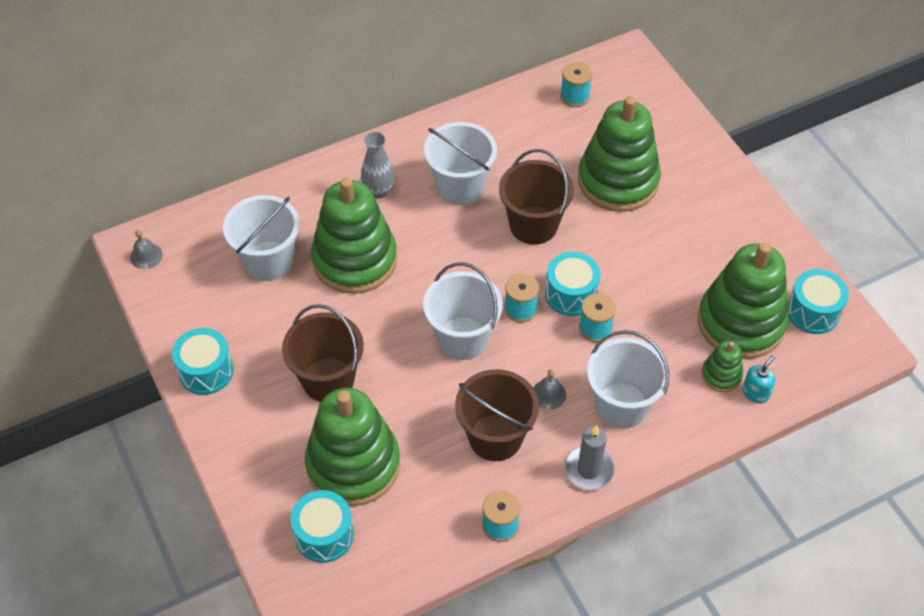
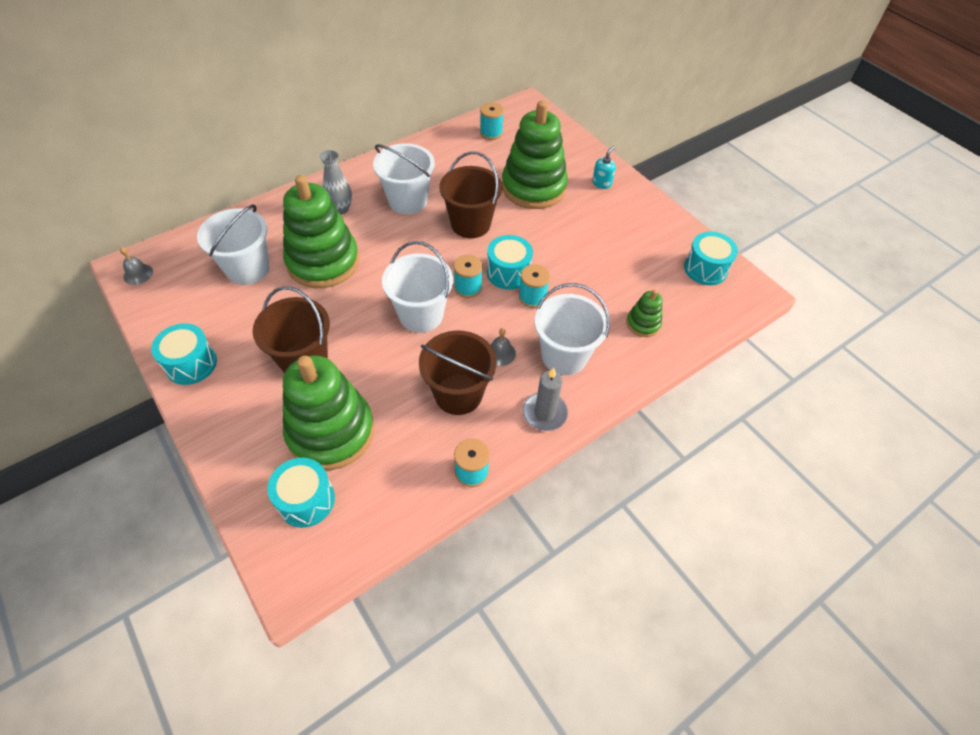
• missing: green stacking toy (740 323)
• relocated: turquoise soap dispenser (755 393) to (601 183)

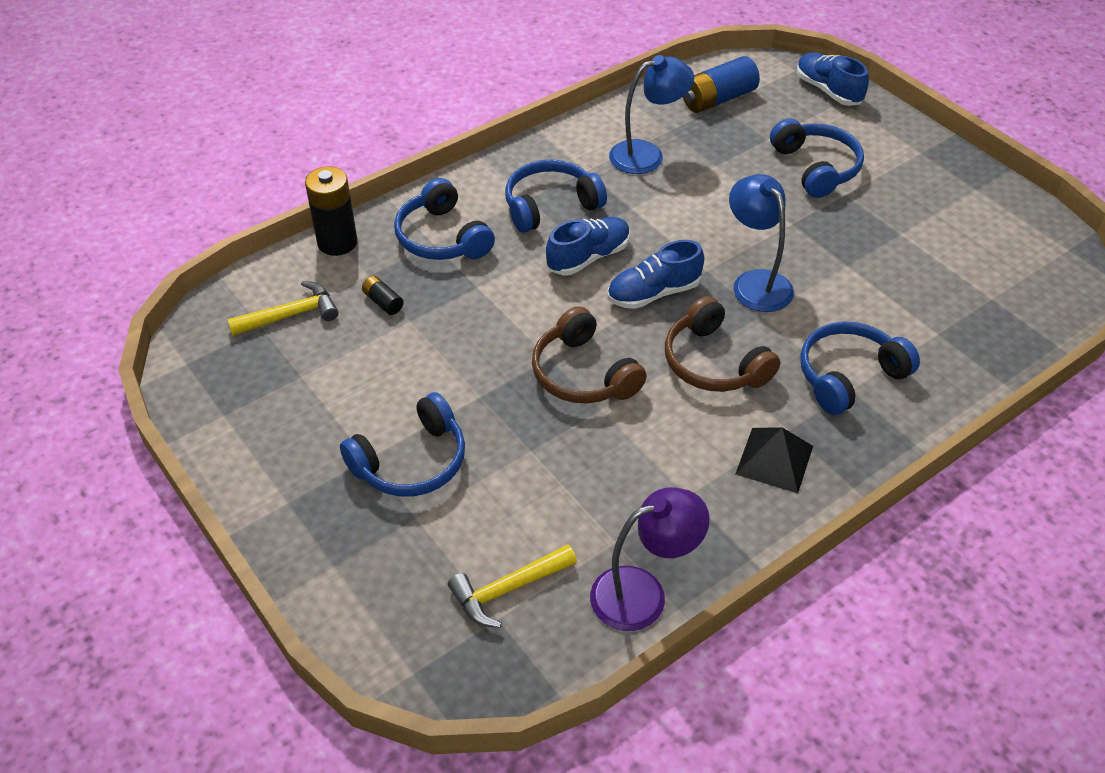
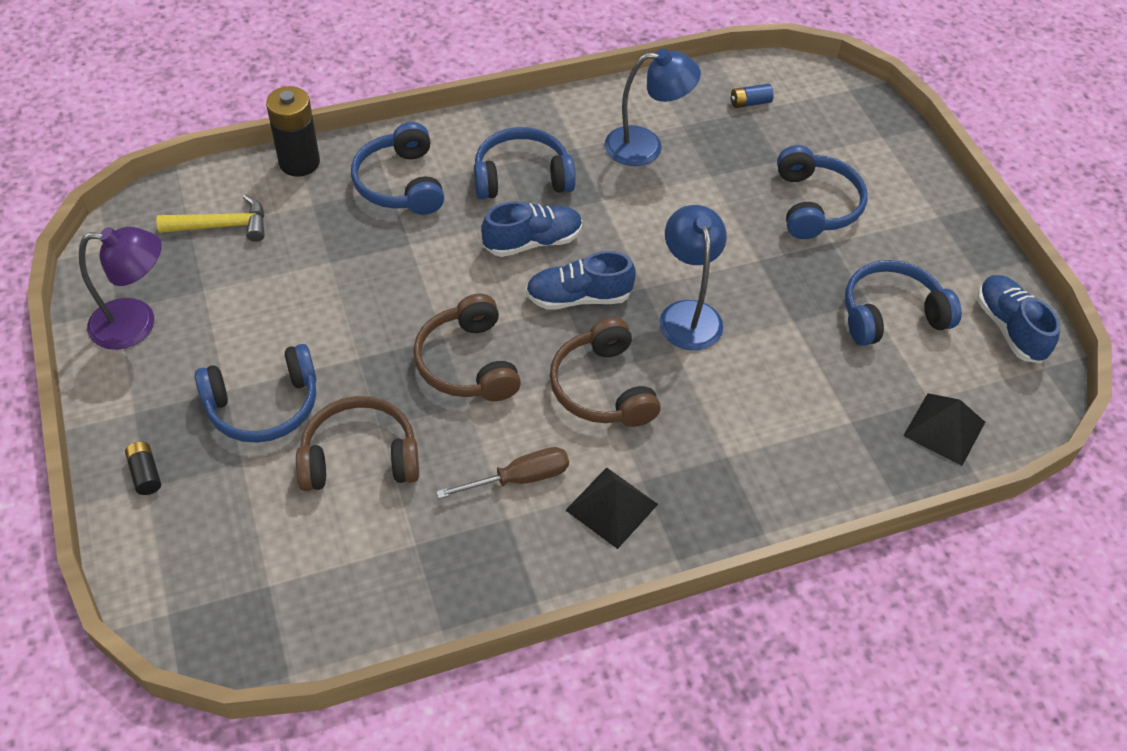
• missing: yellow hammer (508 589)
• appeared: brown headphones (360 457)
• appeared: brown screwdriver (519 478)
• appeared: black pyramid (944 428)
• relocated: black battery (383 302) to (145 474)
• relocated: purple lamp (643 593) to (136 324)
• relocated: blue shoe (828 91) to (1009 328)
• relocated: blue headphones (849 376) to (891 314)
• size: blue battery (718 99) = (750 103) x0.50

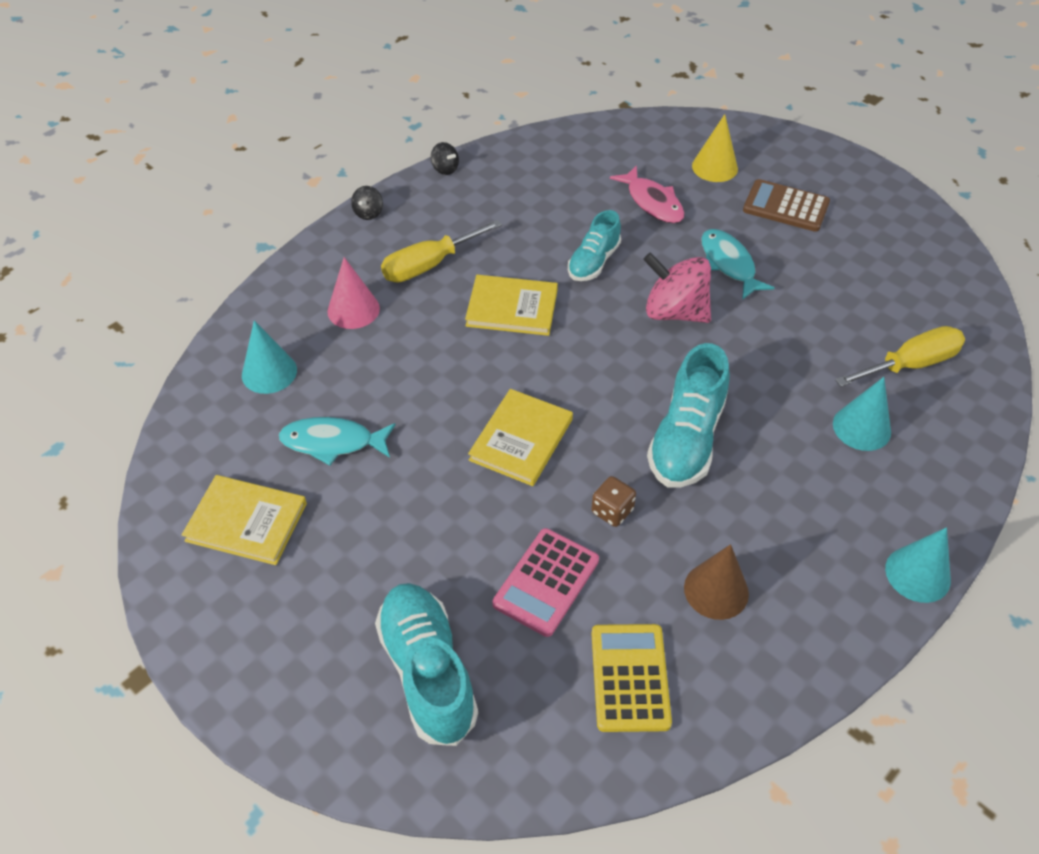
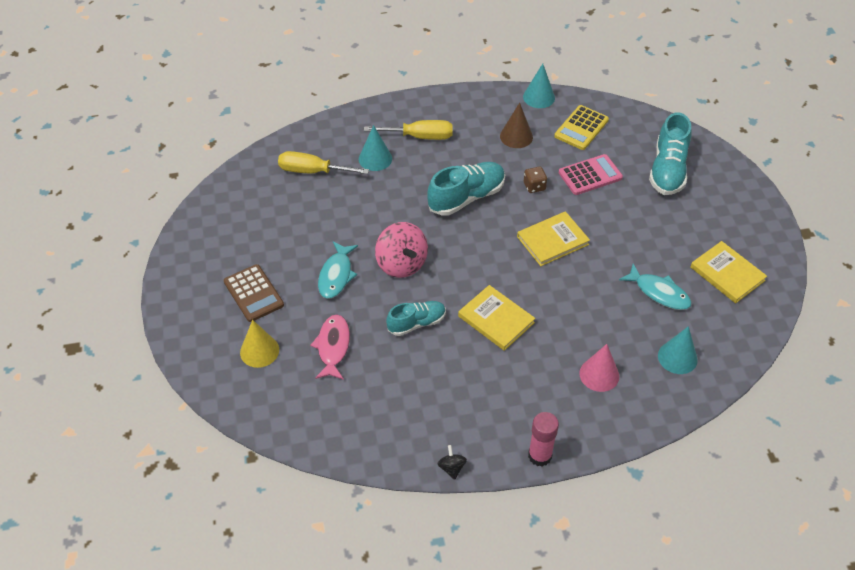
• relocated: yellow screwdriver (429 265) to (420 137)
• relocated: turquoise cone (917 574) to (539 97)
• exchanged: black spinning top (368 213) to pink glue stick (540 456)

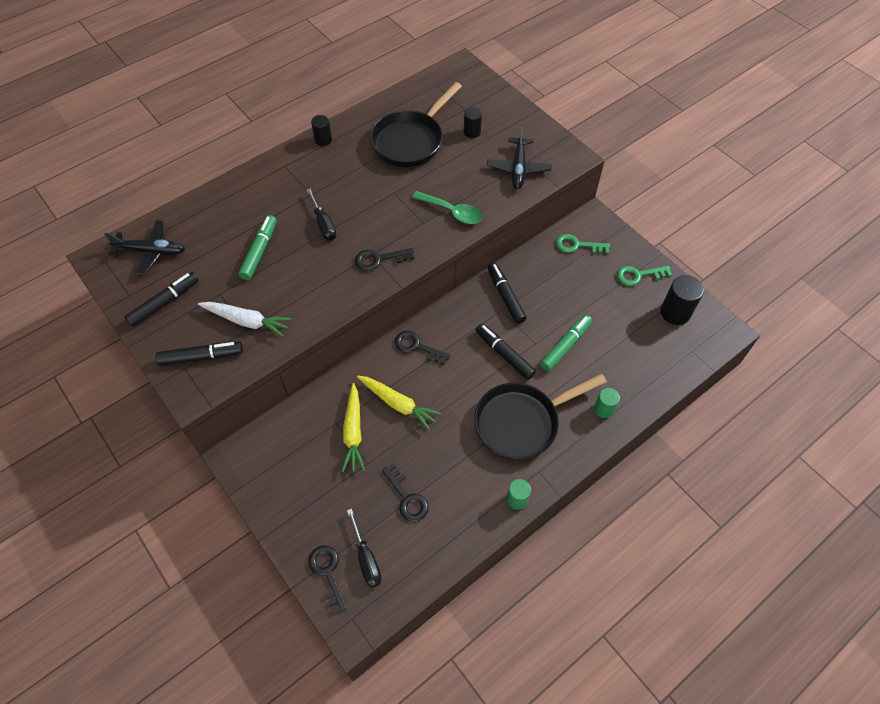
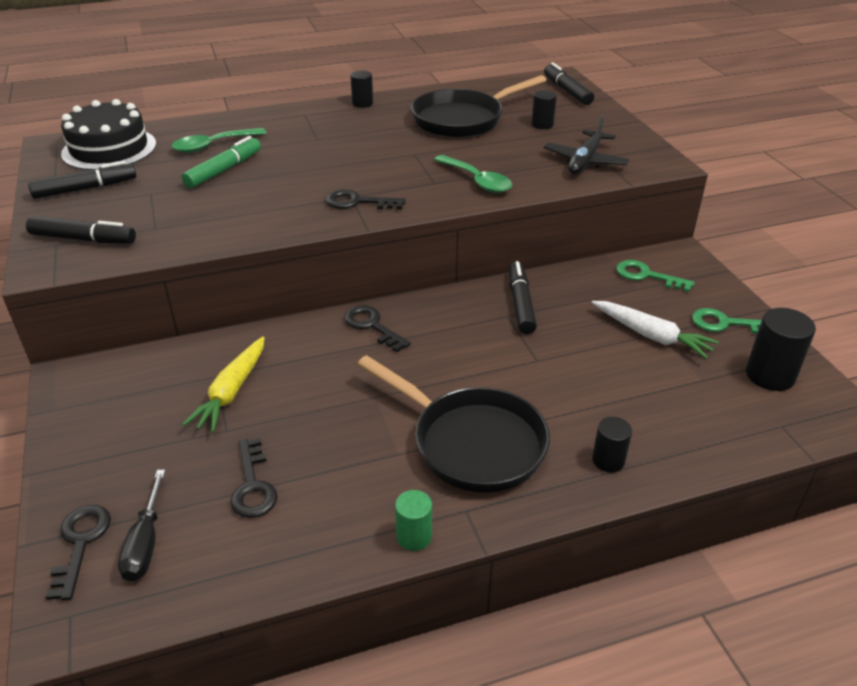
• missing: black screwdriver (323 224)
• missing: yellow carrot (398 404)
• missing: green marker (565 346)
• appeared: green spoon (213 145)
• relocated: white carrot (247 321) to (651 336)
• relocated: black marker (504 354) to (567 91)
• exchanged: black plane (151 251) to black cake (109 149)
• colour: green cylinder (603 409) to black cylinder (608 460)
• spun: black pan (521 422) = (471 443) 135 degrees counterclockwise

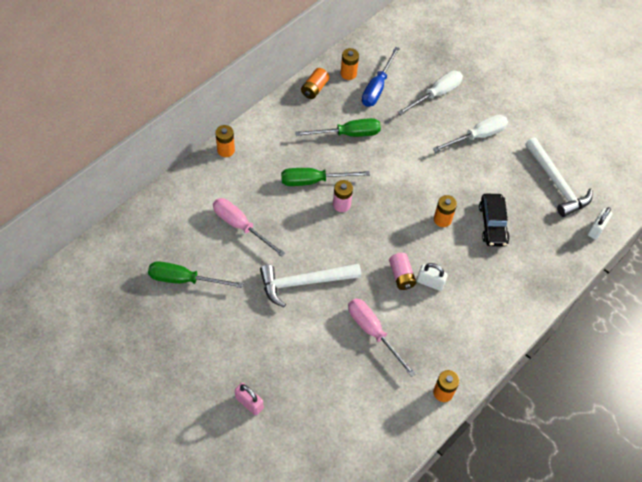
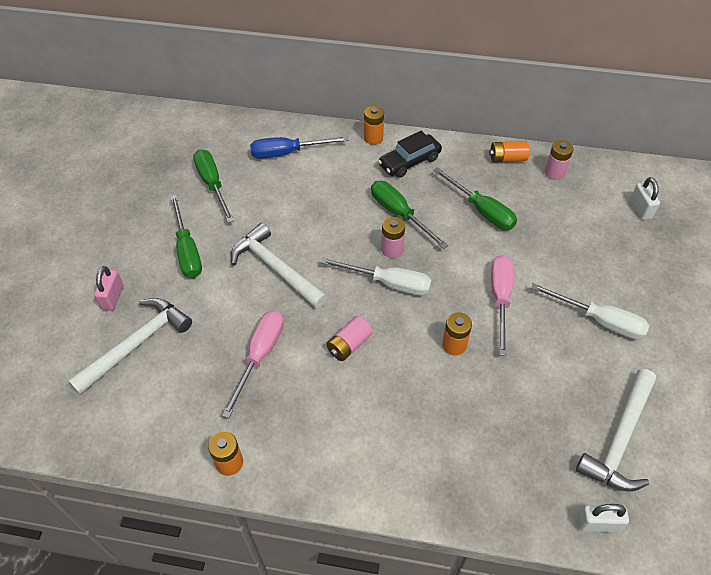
• appeared: white hammer (137 344)
• appeared: green screwdriver (187 250)
• relocated: pink screwdriver (240 226) to (500 299)
• relocated: blue screwdriver (377 87) to (287 153)
• relocated: white screwdriver (436 94) to (388 283)
• relocated: white padlock (430 282) to (640 209)
• relocated: black car (492 224) to (409 162)
• colour: orange battery (348 73) to pink battery (554 173)

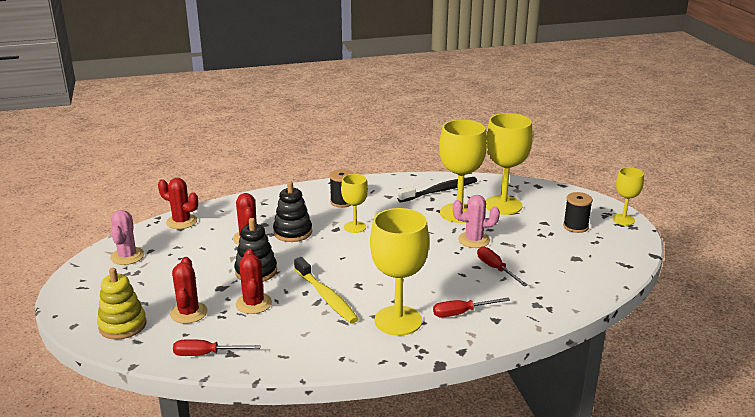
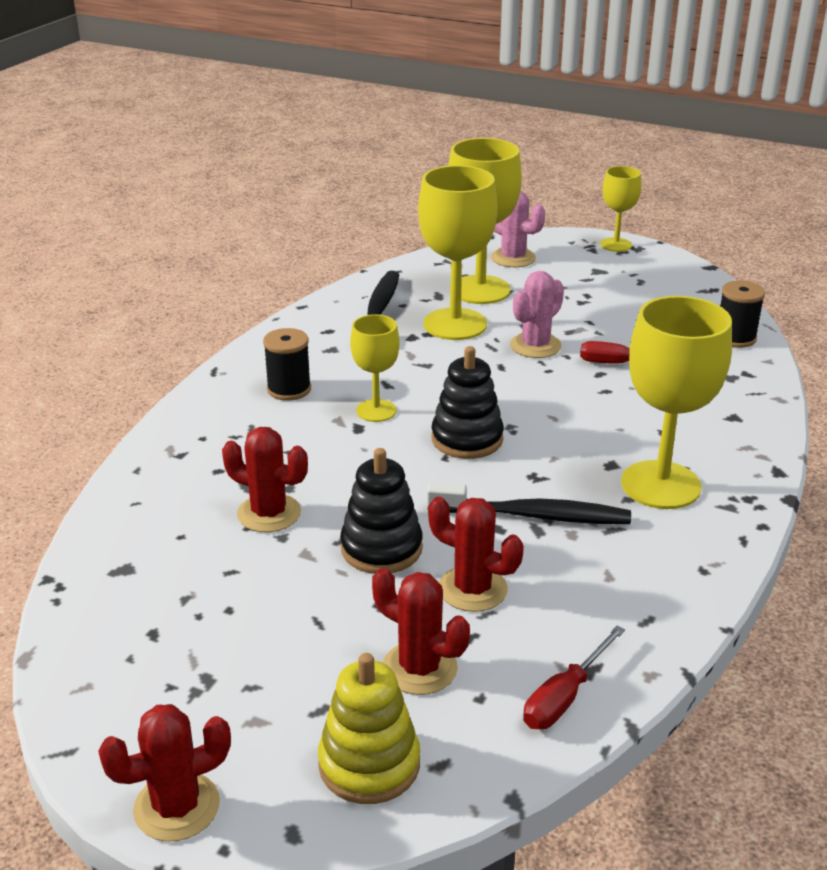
• missing: red screwdriver (461 313)
• relocated: pink cactus (127 256) to (513 258)
• relocated: red cactus (181 222) to (177 807)
• relocated: black stacking toy (292 232) to (467 439)
• relocated: black spool (575 227) to (735 338)
• colour: yellow toothbrush (326 297) to black toothbrush (533 515)

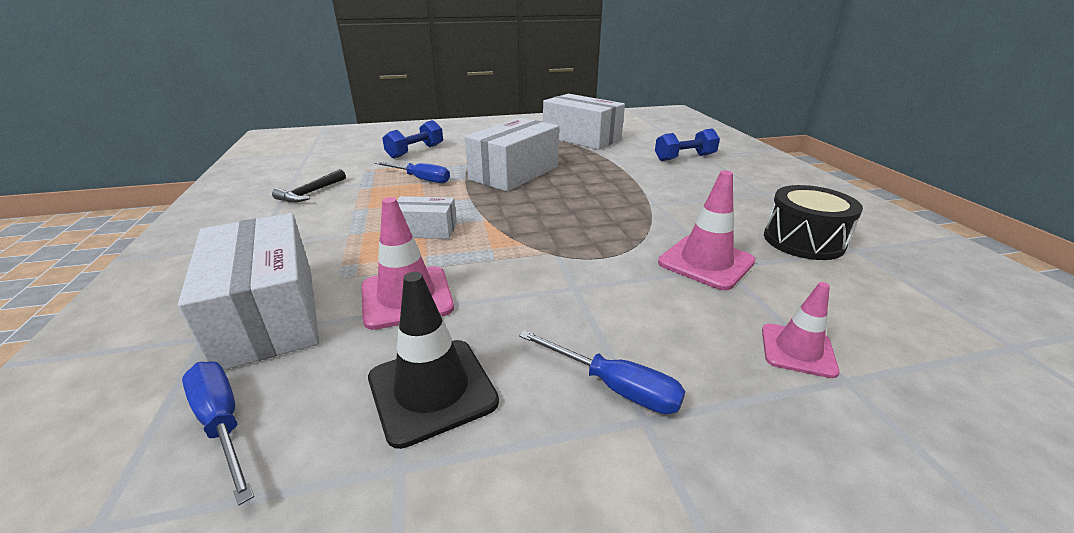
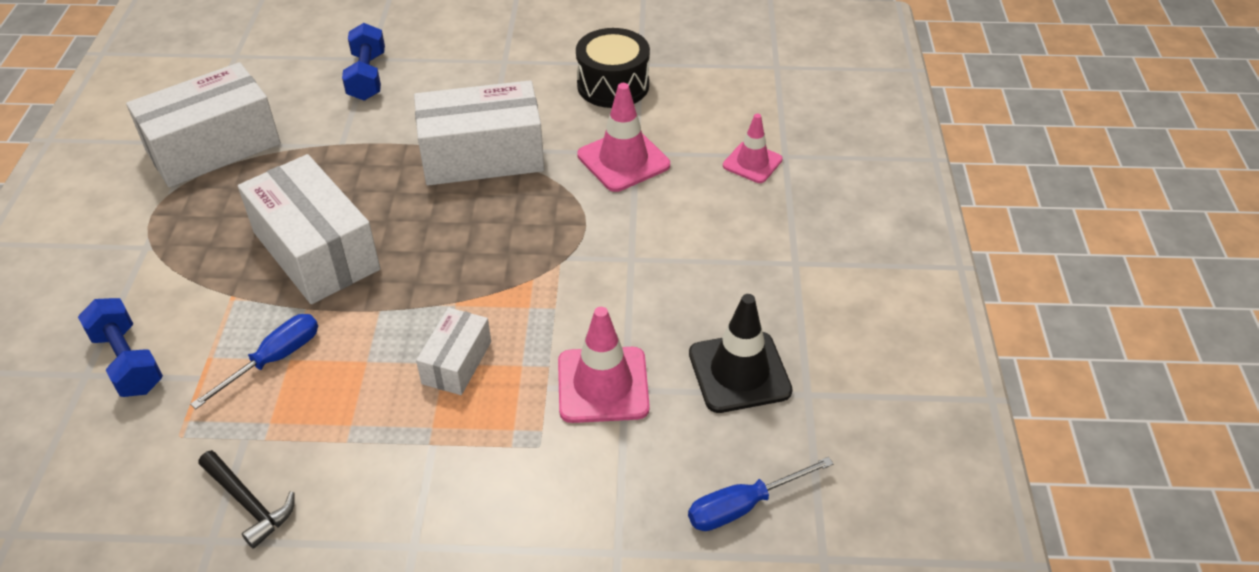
• missing: blue screwdriver (614 387)
• relocated: white box (268 314) to (482 156)

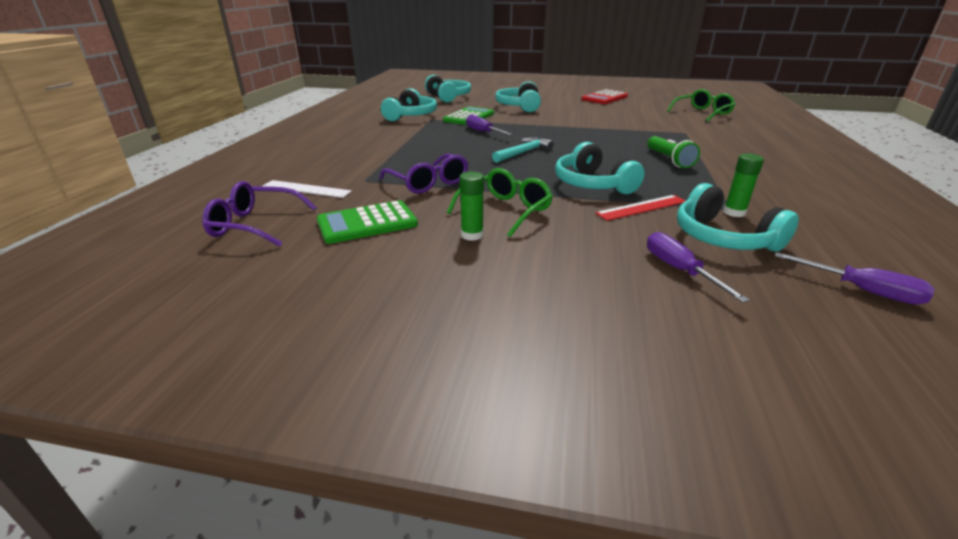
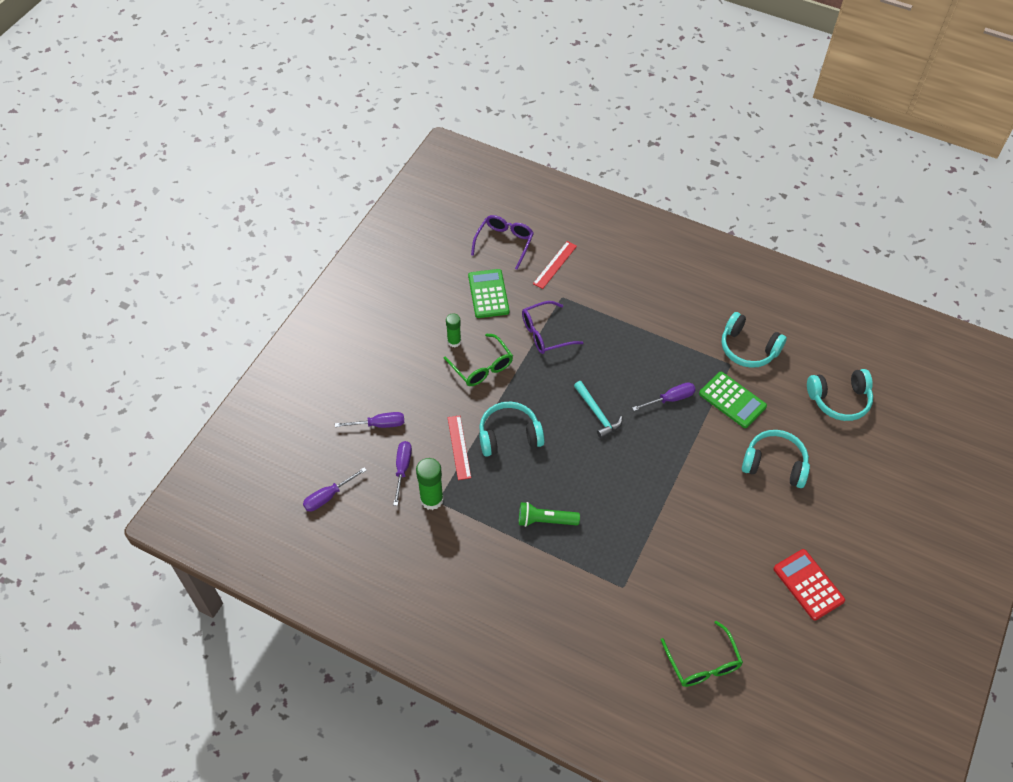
• exchanged: turquoise headphones (723 238) to purple screwdriver (402 469)
• colour: white ruler (306 189) to red ruler (555 265)
• size: green glue stick (734 212) = (431 499) x1.55

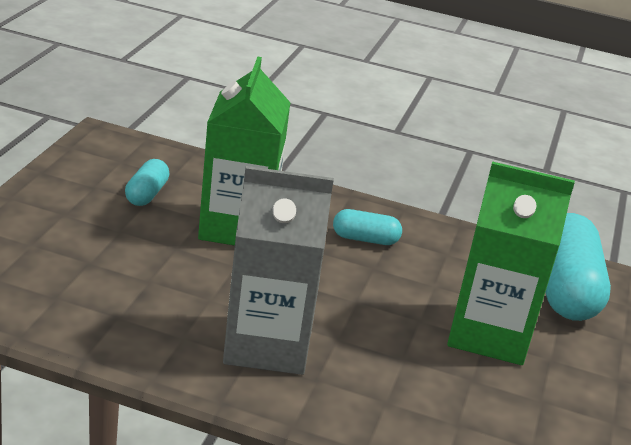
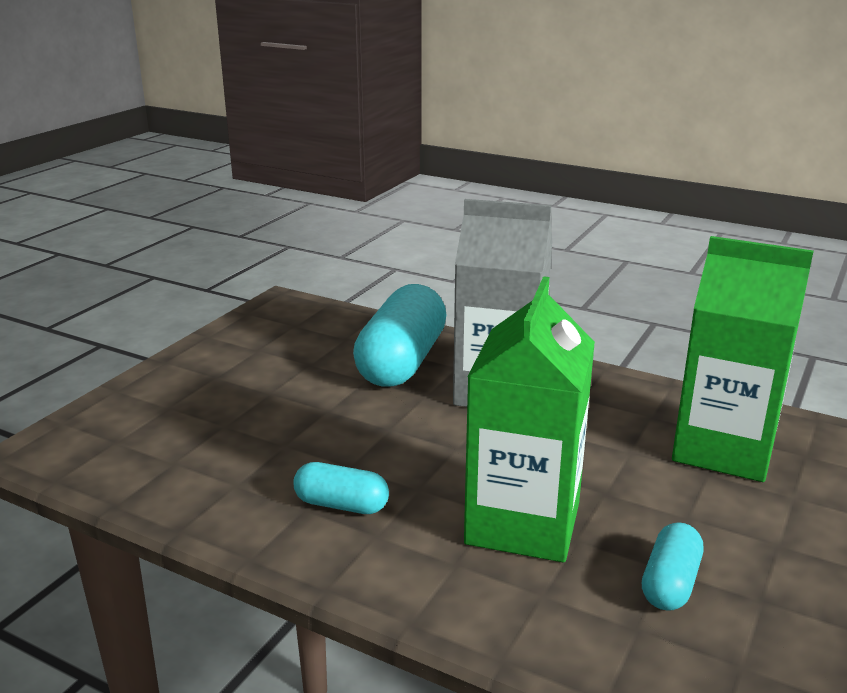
• relocated: green carton (488 334) to (724 449)
• relocated: turquoise capsule (565 289) to (401 362)

